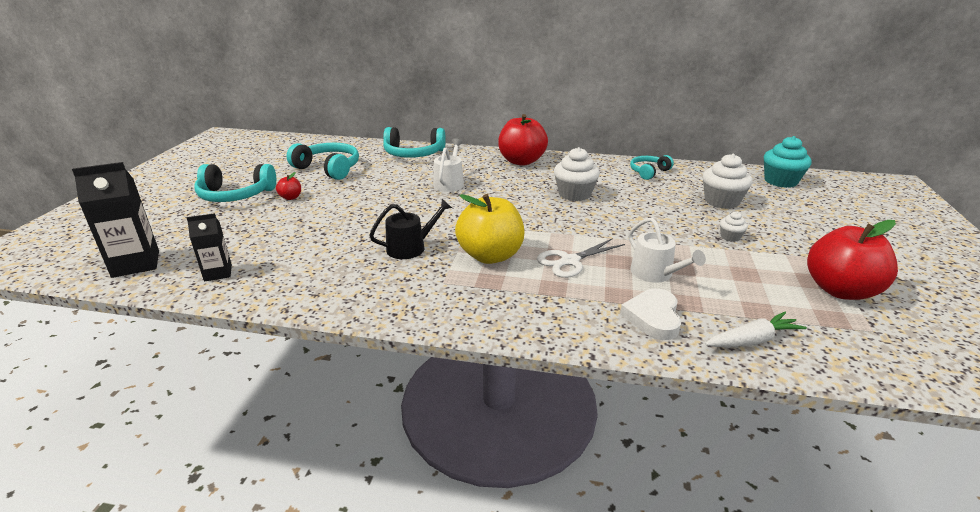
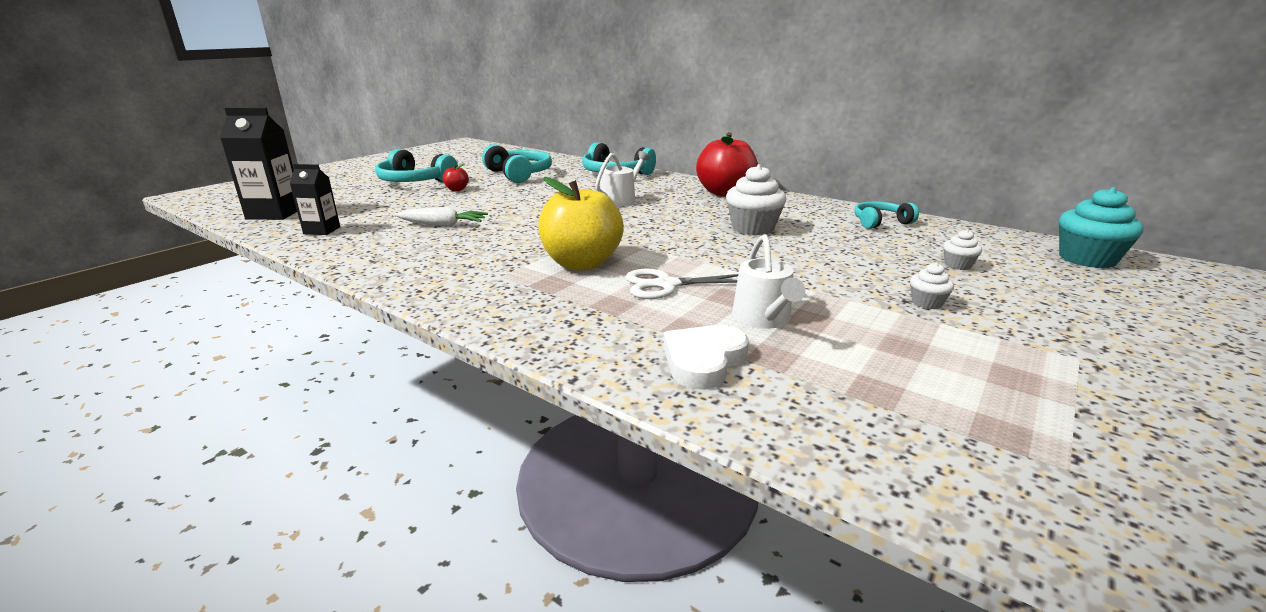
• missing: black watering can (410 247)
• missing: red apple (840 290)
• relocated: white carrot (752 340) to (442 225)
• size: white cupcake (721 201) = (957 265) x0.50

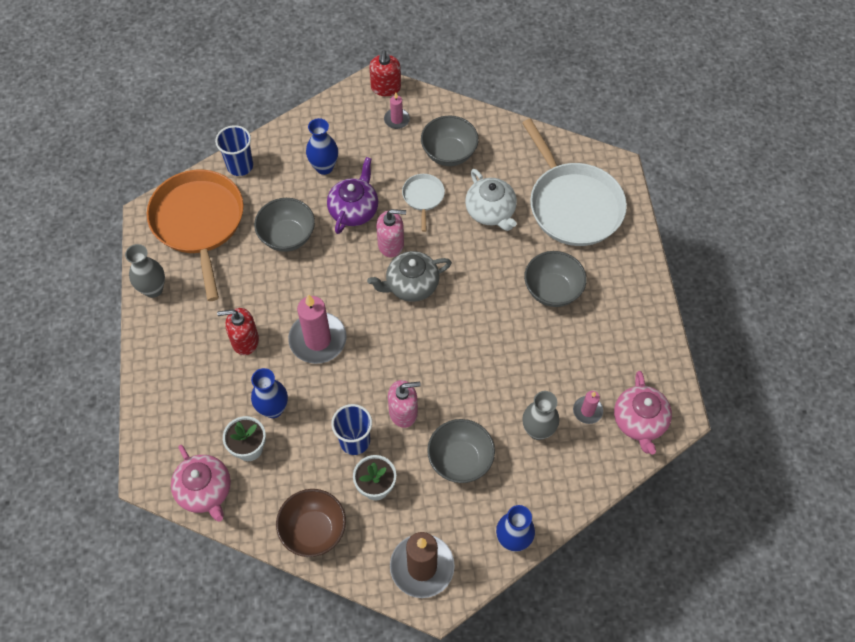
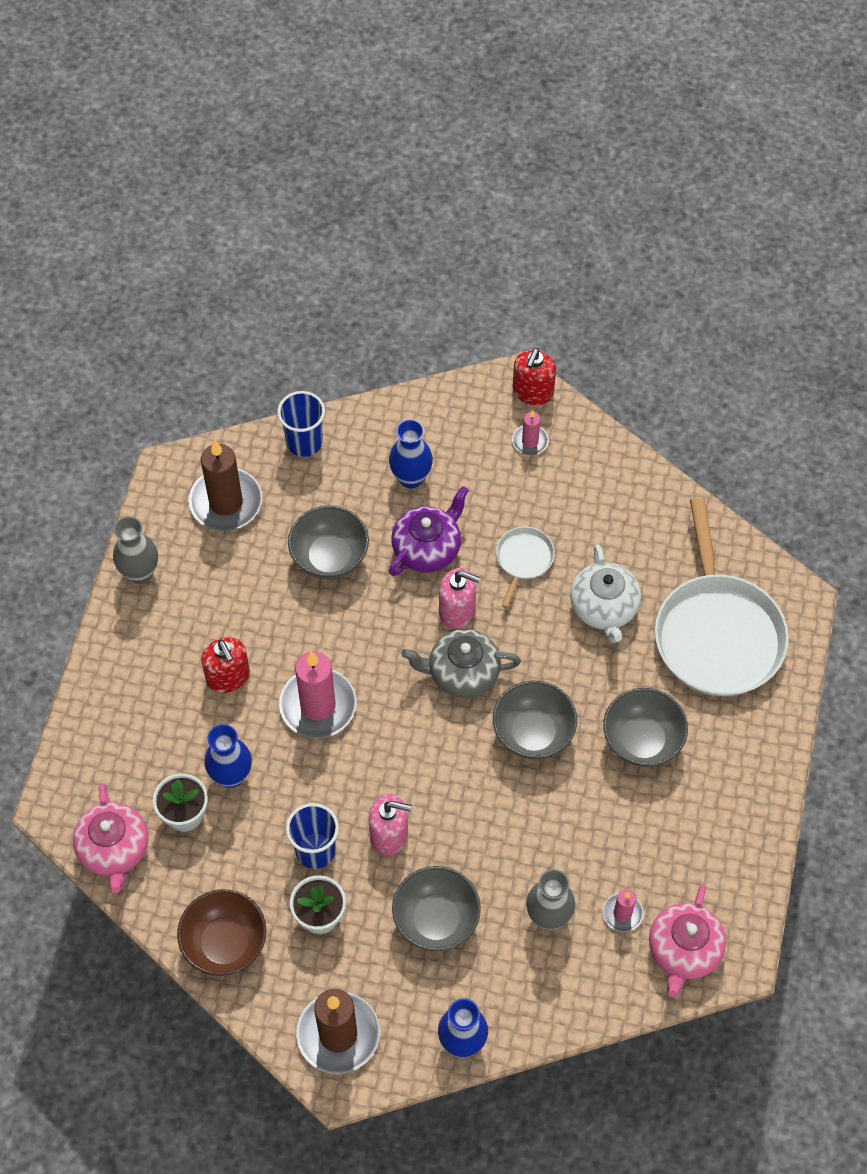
• relocated: grey bowl (449 153) to (533 733)
• exchanged: orange pan (199 222) to brown candle (226 502)
• spun: red soap dispenser (245 341) = (228 677) 135 degrees counterclockwise

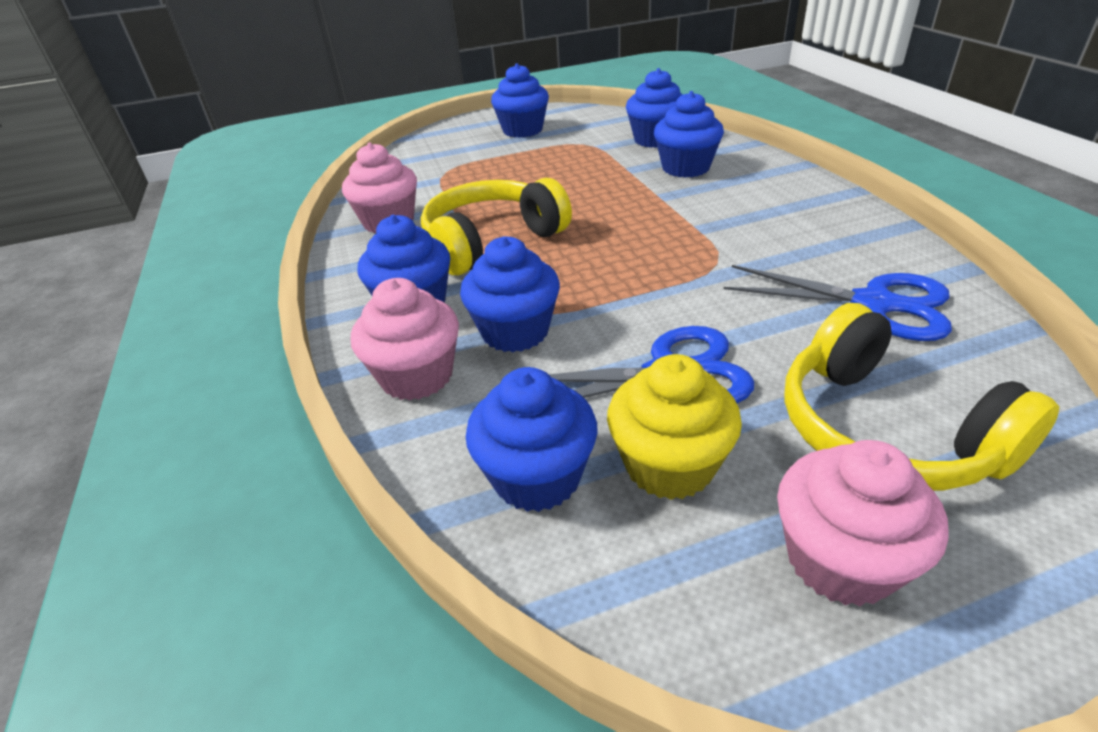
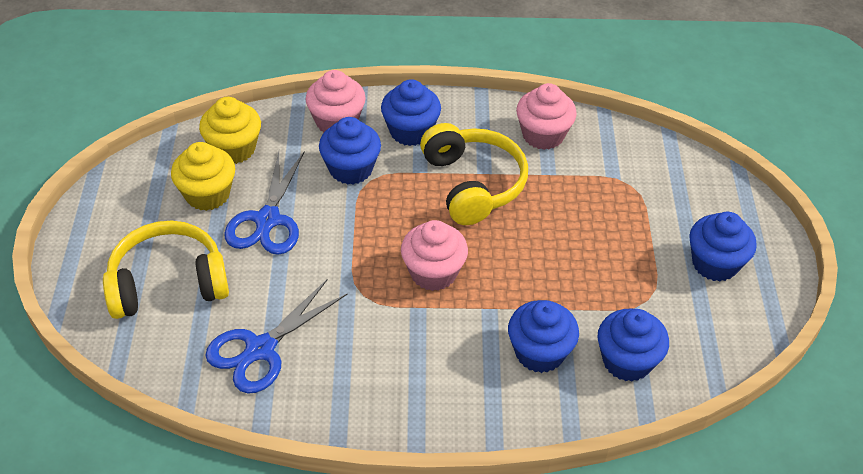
• relocated: pink cupcake (840 560) to (433 272)
• colour: blue cupcake (537 477) to yellow cupcake (234 149)

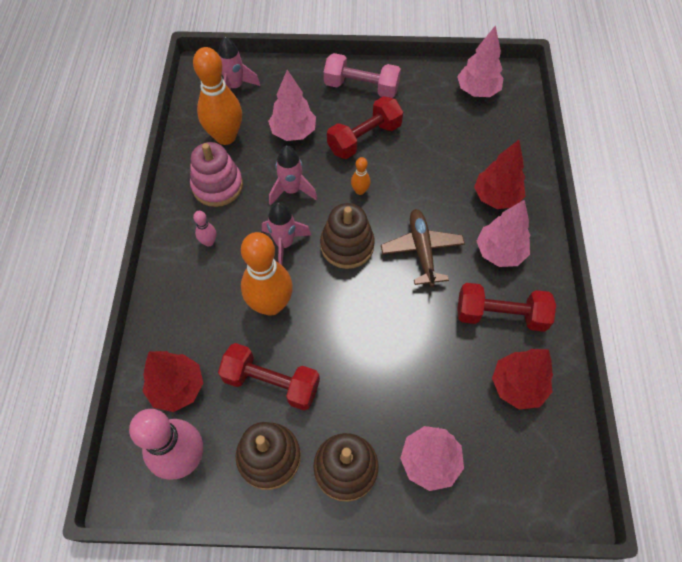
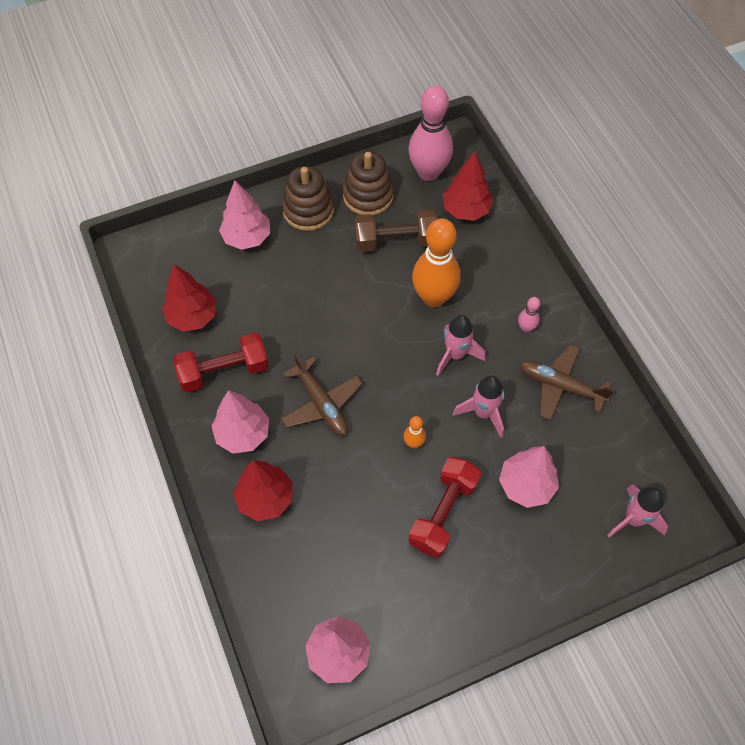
• missing: orange bowling pin (225 137)
• missing: brown stacking toy (347 245)
• missing: pink dumbbell (361 87)
• exchanged: pink stacking toy (217 186) to brown plane (560 386)
• colour: red dumbbell (271 383) to brown dumbbell (396 241)

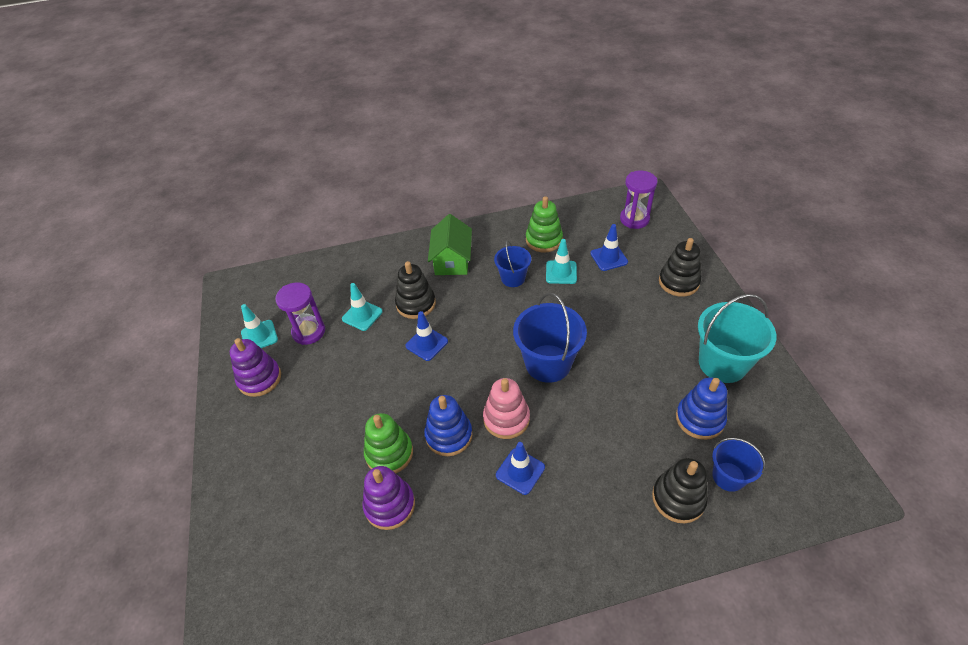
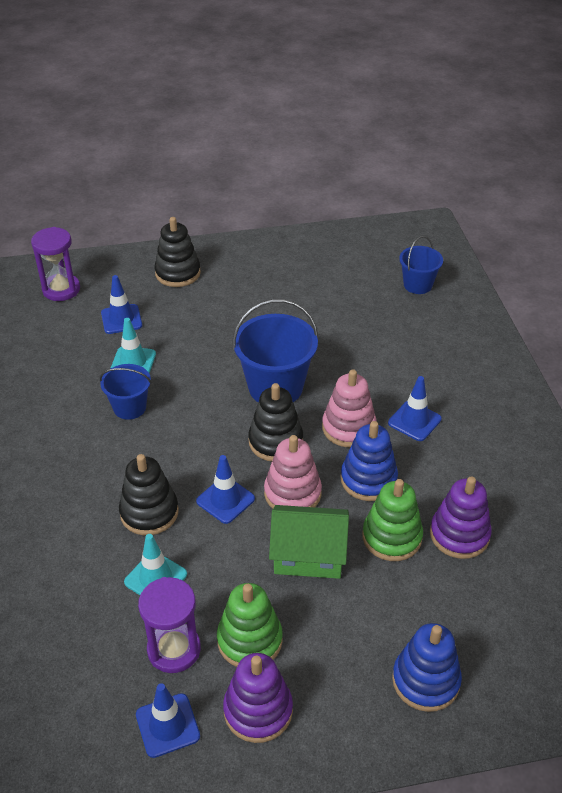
• missing: turquoise bucket (722 363)
• appeared: pink stacking toy (292 493)
• relocated: green house (452 260) to (308 555)
• relocated: green stacking toy (544 240) to (249 640)
• relocated: black stacking toy (678 498) to (275 441)
• relocated: blue stacking toy (699 419) to (425 680)
• colour: turquoise traffic cone (259 336) to blue traffic cone (167 725)

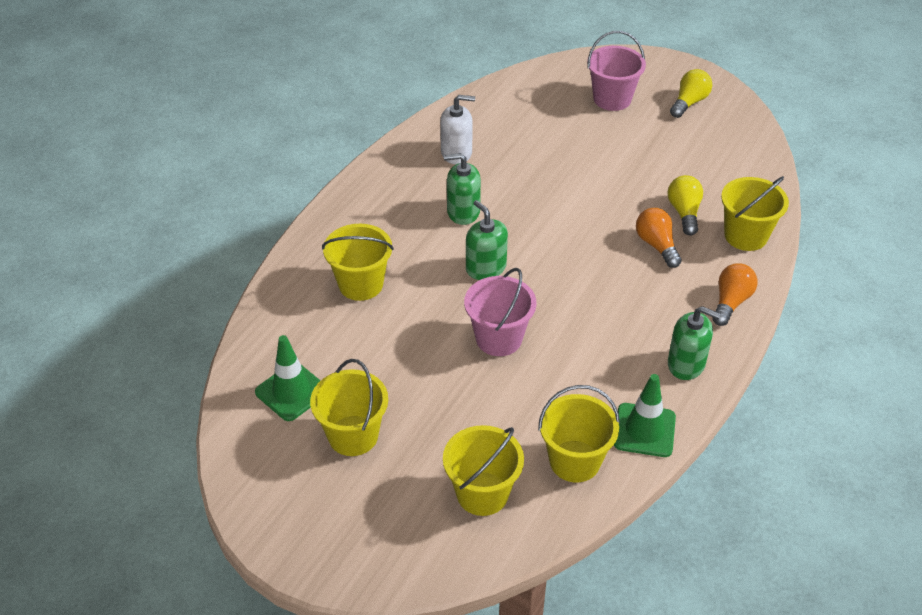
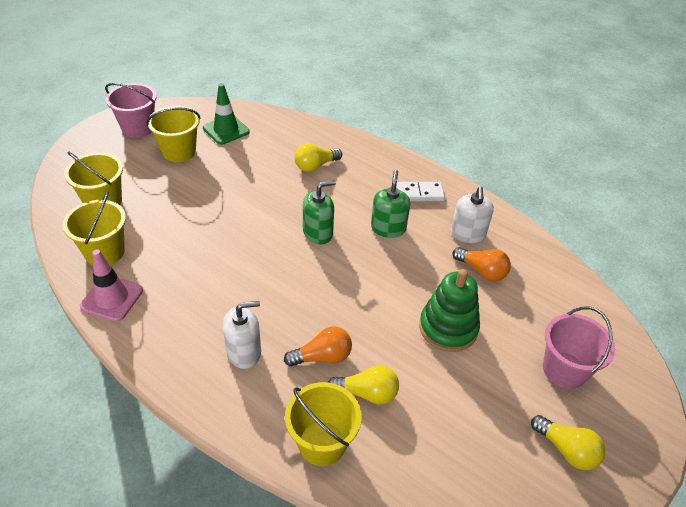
• missing: green soap dispenser (686 364)
• appeared: white soap dispenser (244 352)
• appeared: white domino (418 194)
• appeared: green stacking toy (448 328)
• relocated: pink bucket (499 338) to (138 128)
• relocated: orange light bulb (731 302) to (482 271)
• exchanged: yellow bucket (361 284) to yellow light bulb (315 166)
• colour: green traffic cone (644 430) to pink traffic cone (112 298)

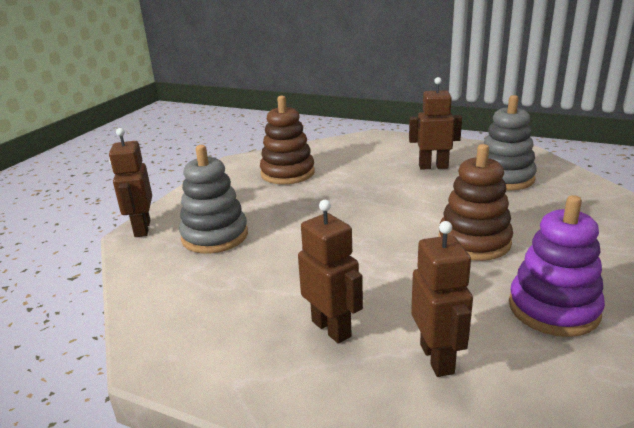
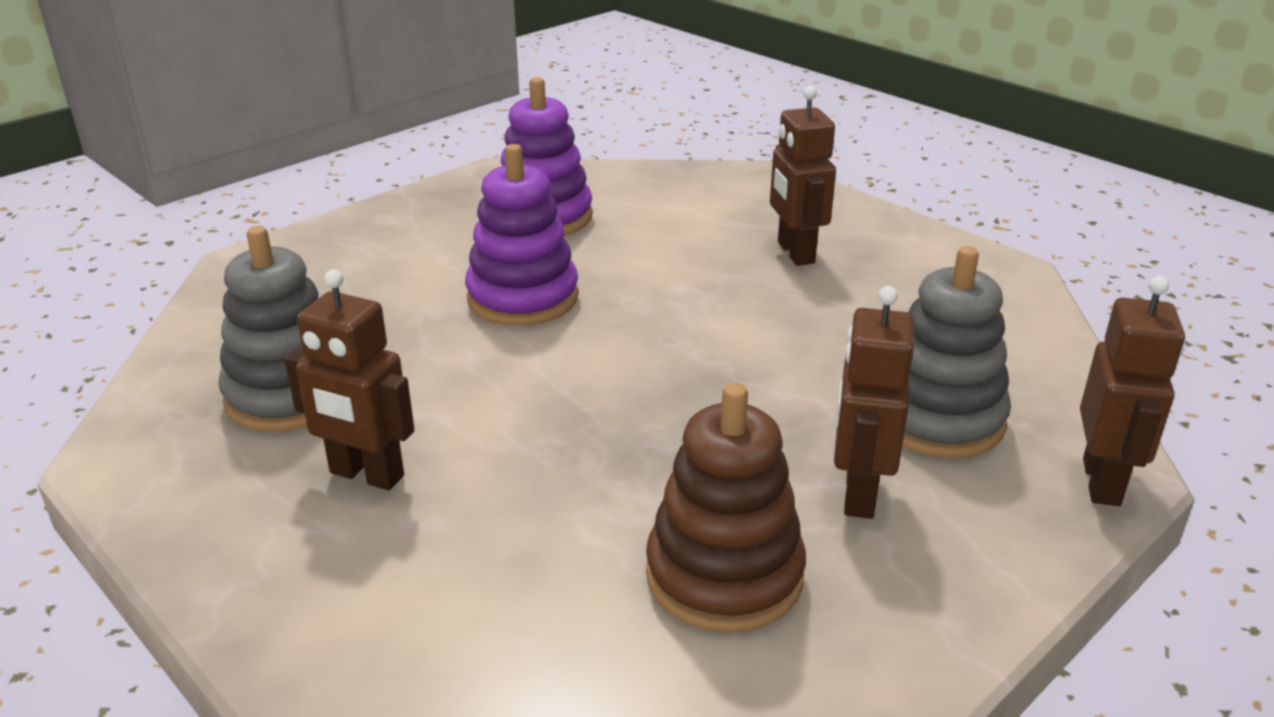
• relocated: brown robot (437 358) to (858 494)
• colour: brown stacking toy (474 242) to purple stacking toy (523 298)

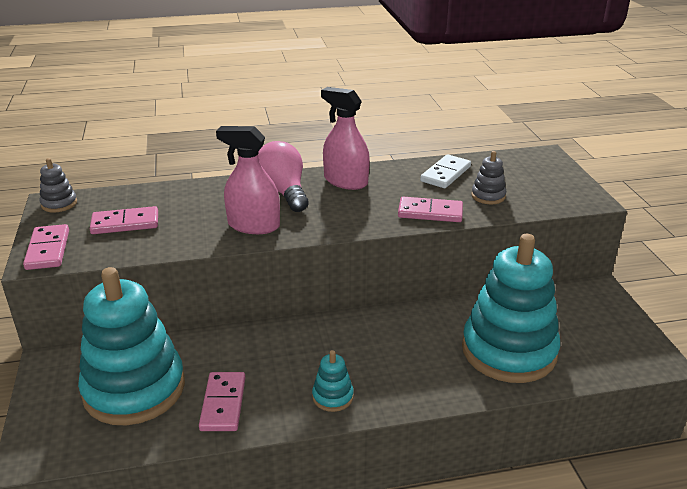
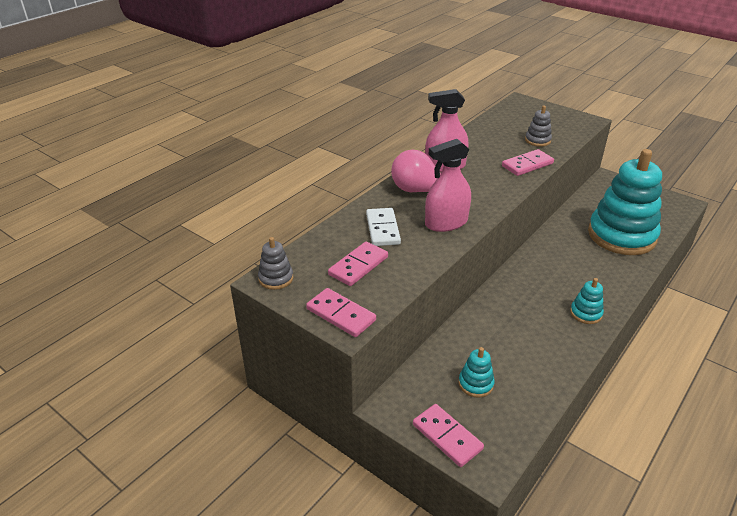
• relocated: pink domino (223 404) to (447 437)
• relocated: white domino (445 174) to (382 229)
• size: turquoise stacking toy (134 389) = (476 384) x0.41

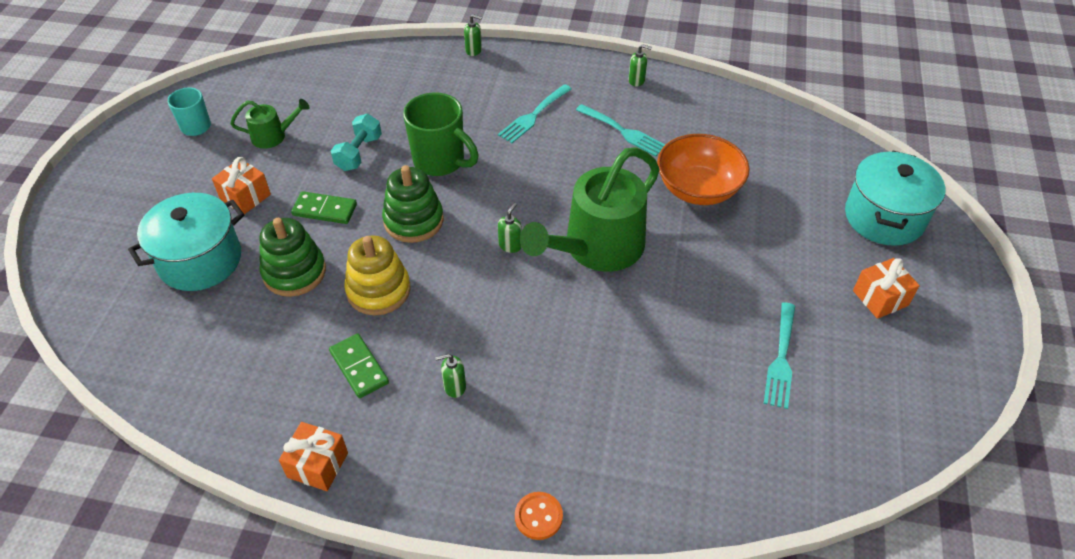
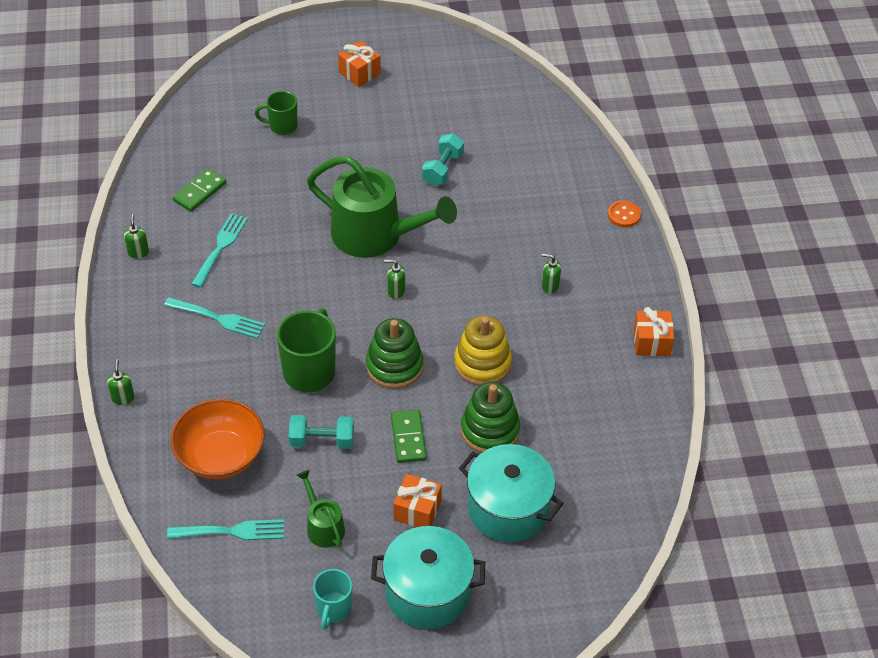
• appeared: green mug (282 126)
• appeared: turquoise dumbbell (442 169)
• relocated: green domino (359 367) to (199 192)
• relocated: orange bowl (698 189) to (220 456)
• relocated: turquoise fork (781 358) to (231 531)
• relocated: turquoise pot (884 217) to (428 592)
• spun: green soap dispenser (454 387) = (550 286) 135 degrees clockwise

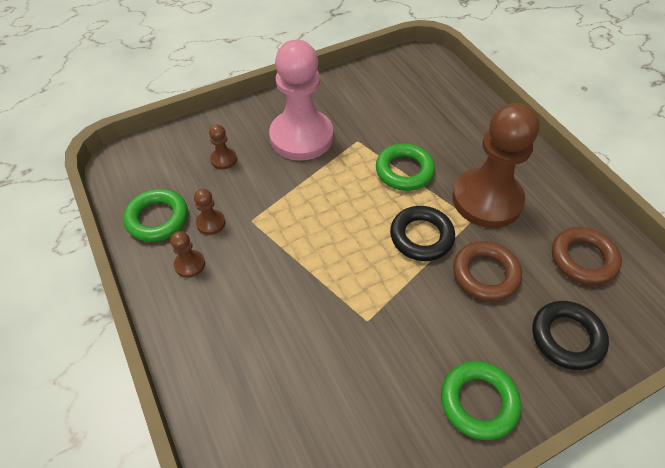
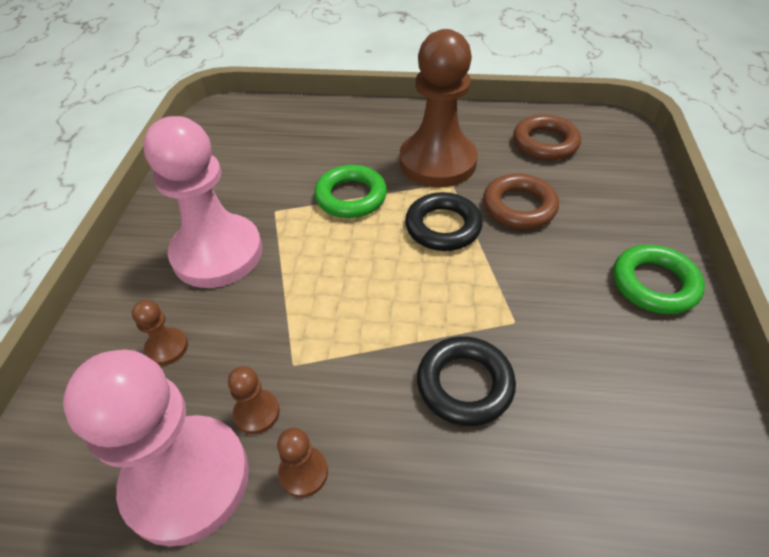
• relocated: black ring (567 337) to (464 384)
• exchanged: green ring (157 218) to pink pawn (187 480)

